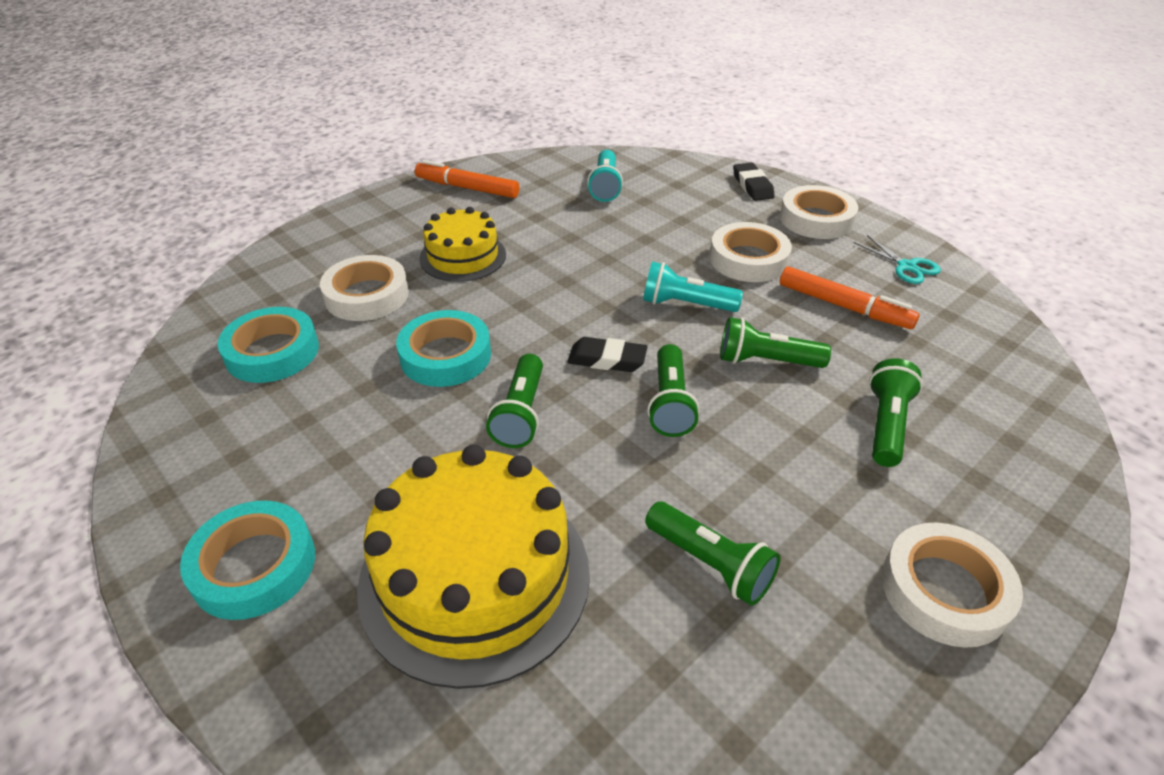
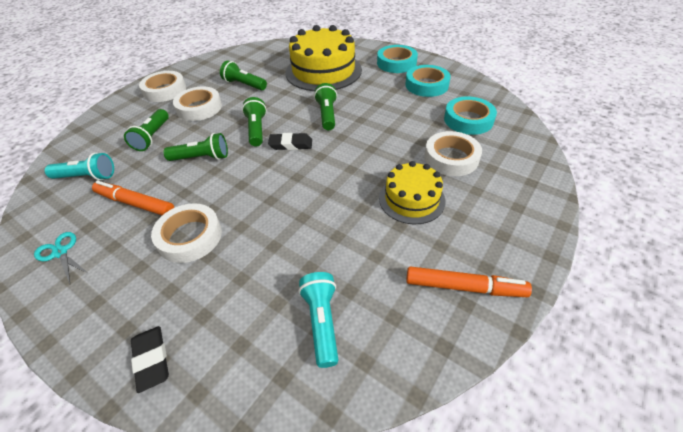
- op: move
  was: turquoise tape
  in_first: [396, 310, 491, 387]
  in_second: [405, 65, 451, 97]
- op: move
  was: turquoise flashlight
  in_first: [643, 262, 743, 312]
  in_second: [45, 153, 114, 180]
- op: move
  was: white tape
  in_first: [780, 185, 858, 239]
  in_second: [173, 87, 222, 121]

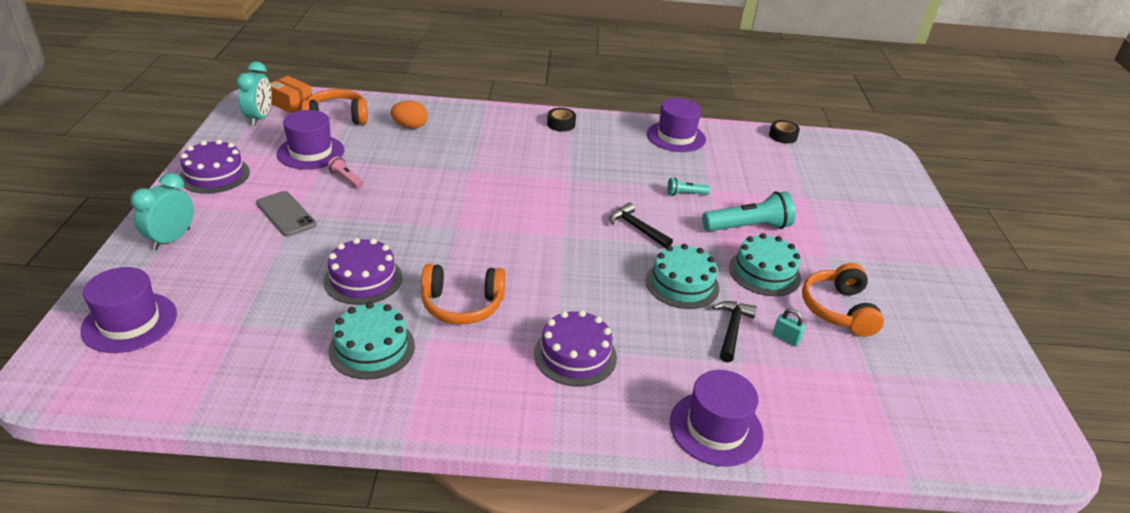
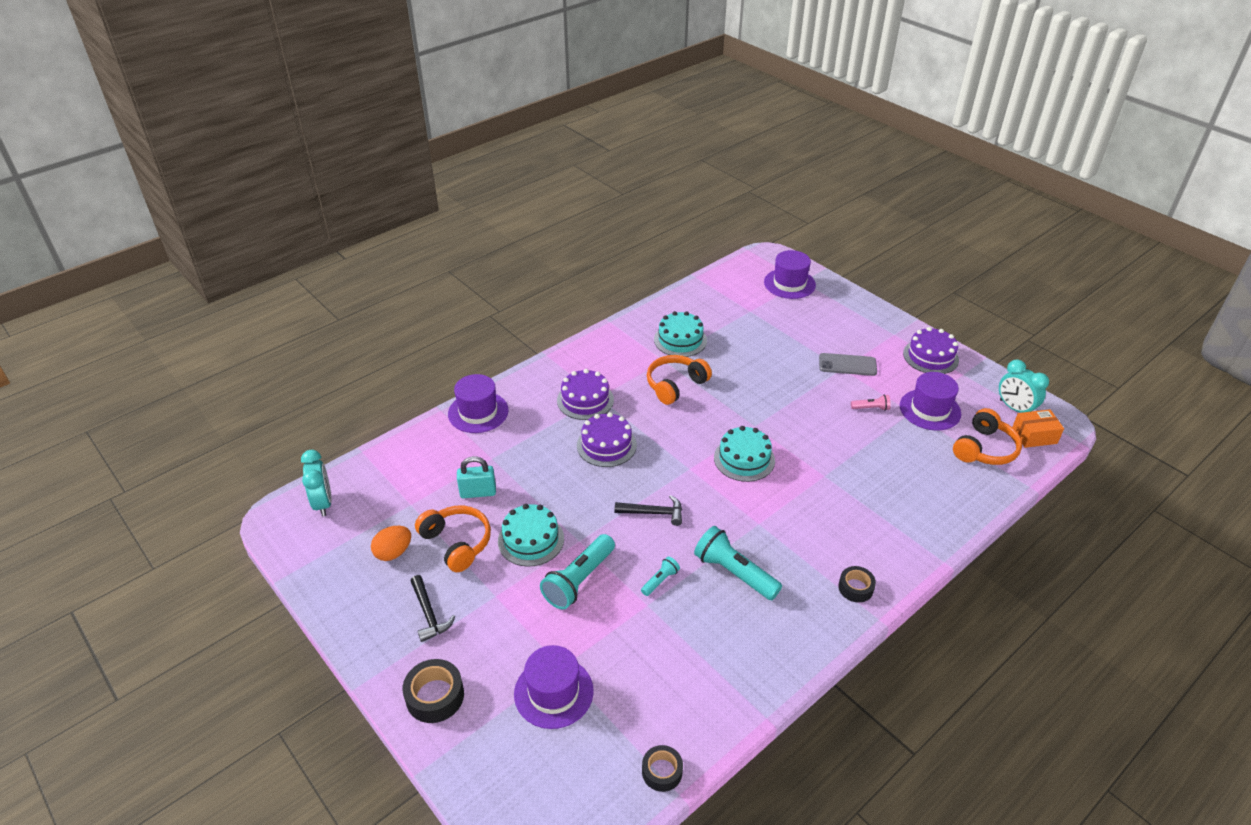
- op: move
  was: turquoise clock
  in_first: [131, 173, 194, 250]
  in_second: [301, 450, 332, 517]
- op: move
  was: purple cake
  in_first: [324, 238, 402, 305]
  in_second: [577, 412, 637, 467]
- op: move
  was: orange egg
  in_first: [391, 101, 428, 129]
  in_second: [371, 526, 411, 561]
- op: move
  was: turquoise cake
  in_first: [646, 244, 720, 309]
  in_second: [714, 426, 775, 482]
- op: move
  was: purple hat
  in_first: [647, 98, 706, 152]
  in_second: [514, 645, 594, 729]
- op: move
  was: black hammer
  in_first: [713, 301, 757, 362]
  in_second: [410, 575, 455, 642]
- op: resize
  was: turquoise padlock
  in_first: [773, 309, 805, 346]
  in_second: [457, 456, 496, 498]
  ratio: 1.66
- op: insert
  now: black tape
  in_second: [402, 659, 464, 723]
- op: insert
  now: turquoise flashlight
  in_second: [694, 526, 782, 600]

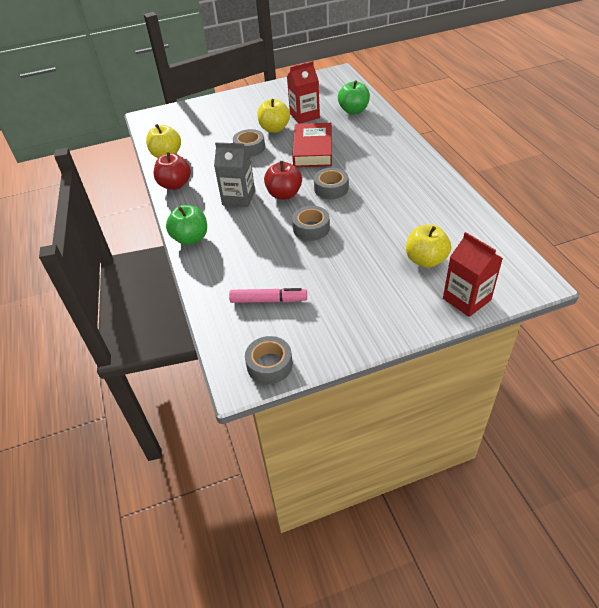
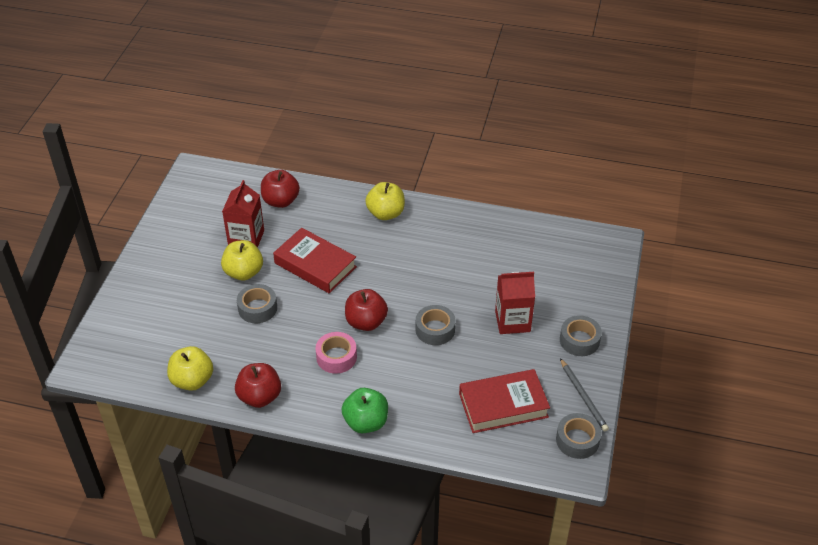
- op: replace
  was: grey carton
  now: pink tape
  in_first: [214, 142, 255, 207]
  in_second: [315, 332, 357, 374]
- op: replace
  was: pink marker
  now: red book
  in_first: [229, 288, 307, 303]
  in_second: [459, 369, 550, 433]
- op: move
  was: grey tape
  in_first: [314, 168, 348, 199]
  in_second: [560, 315, 602, 356]
- op: recolor
  was: green apple
  now: red apple
  in_first: [338, 81, 370, 114]
  in_second: [261, 170, 300, 208]
- op: move
  was: yellow apple
  in_first: [406, 225, 451, 268]
  in_second: [365, 182, 405, 220]
- op: move
  was: red carton
  in_first: [443, 232, 503, 317]
  in_second: [495, 272, 535, 334]
- op: insert
  now: grey pencil
  in_second: [560, 358, 609, 431]

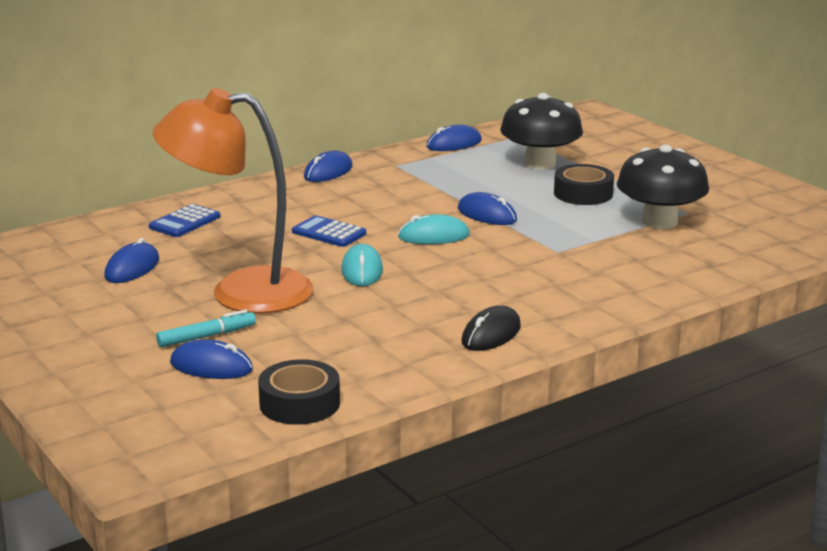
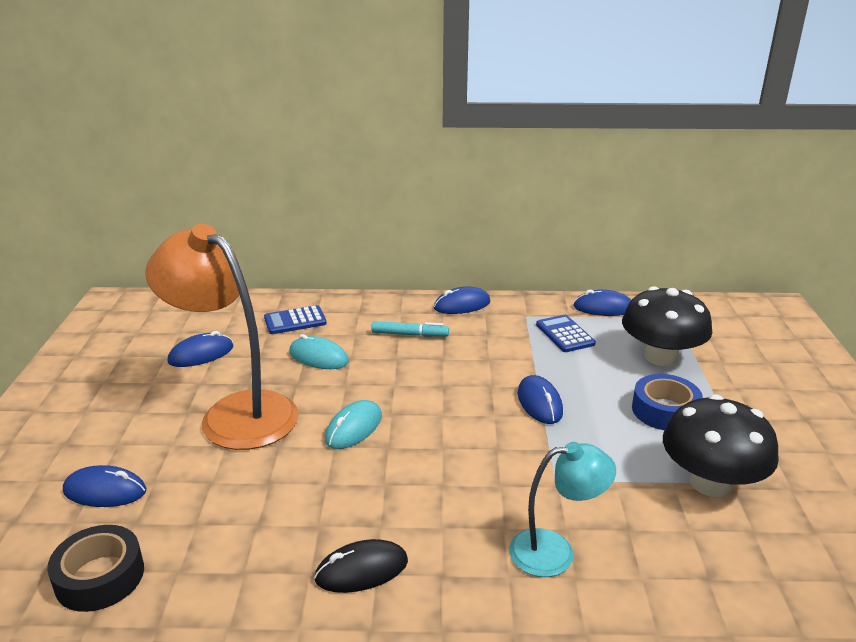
- op: move
  was: turquoise marker
  in_first: [156, 309, 256, 347]
  in_second: [371, 321, 449, 337]
- op: rotate
  was: blue mouse
  in_first: [170, 339, 253, 379]
  in_second: [63, 465, 147, 507]
  clockwise: -45
- op: move
  was: blue calculator
  in_first: [292, 215, 366, 247]
  in_second: [536, 315, 596, 352]
- op: move
  was: turquoise mouse
  in_first: [398, 214, 470, 244]
  in_second: [289, 334, 349, 369]
- op: recolor
  was: black tape
  now: blue tape
  in_first: [554, 164, 614, 205]
  in_second: [632, 374, 703, 430]
- op: insert
  now: turquoise lamp
  in_second: [509, 442, 616, 577]

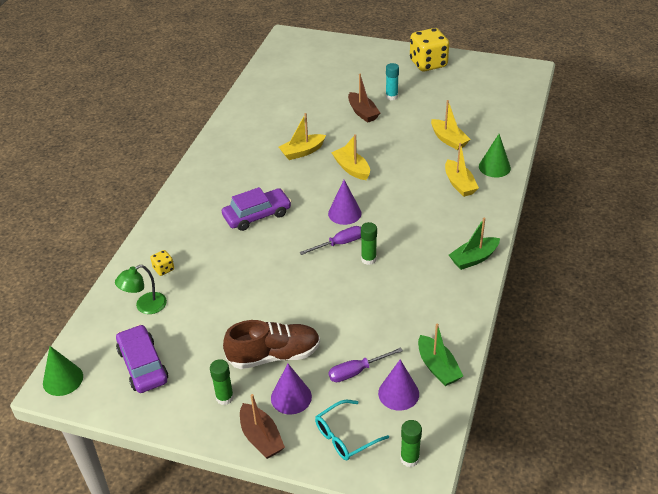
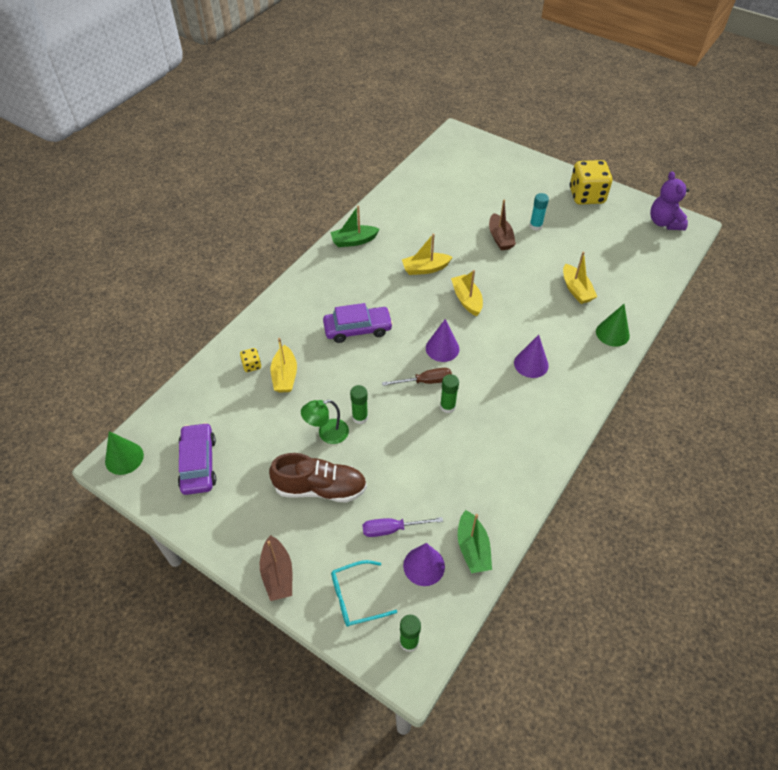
- op: move
  was: green lamp
  in_first: [115, 265, 167, 314]
  in_second: [301, 400, 349, 444]
- op: move
  was: green glue stick
  in_first: [210, 359, 234, 405]
  in_second: [350, 385, 368, 424]
- op: move
  was: purple cone
  in_first: [271, 364, 312, 414]
  in_second: [514, 335, 549, 378]
- op: recolor
  was: purple screwdriver
  now: brown screwdriver
  in_first: [300, 226, 361, 255]
  in_second: [382, 368, 452, 386]
- op: move
  was: yellow boat
  in_first: [445, 143, 479, 197]
  in_second: [271, 338, 297, 393]
- op: move
  was: green boat
  in_first: [449, 217, 500, 270]
  in_second: [330, 205, 379, 247]
- op: insert
  now: purple teddy bear
  in_second: [650, 171, 689, 230]

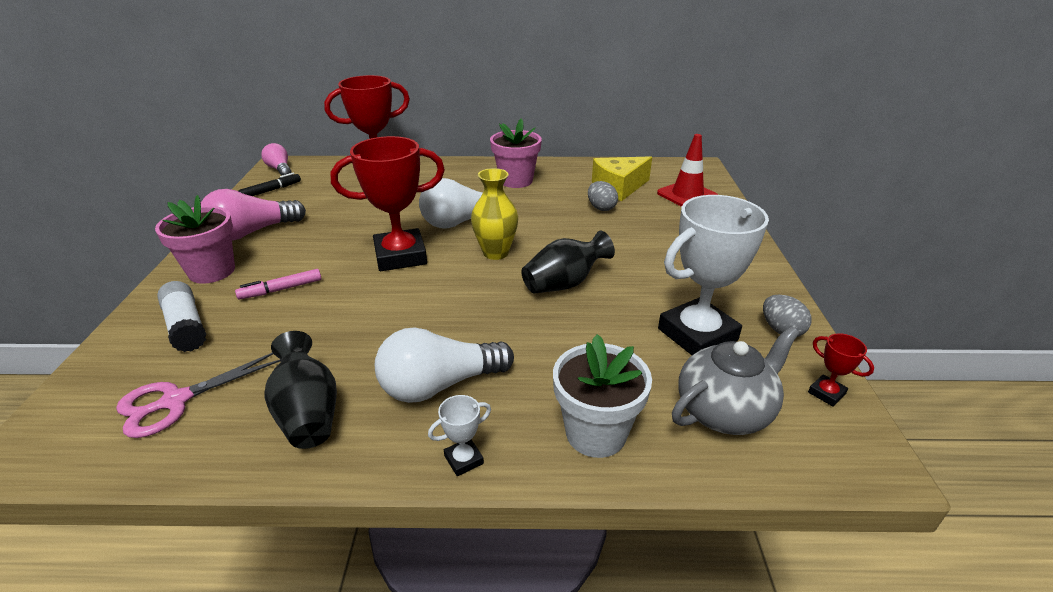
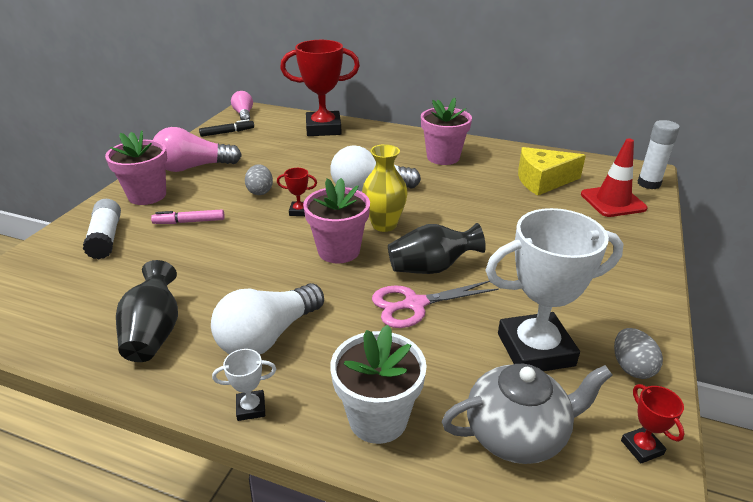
- op: move
  was: pink scissors
  in_first: [116, 353, 281, 438]
  in_second: [372, 281, 499, 328]
- op: resize
  was: red trophy
  in_first: [331, 136, 445, 271]
  in_second: [277, 168, 317, 216]
  ratio: 0.41
- op: rotate
  was: white light bulb
  in_first: [375, 327, 514, 403]
  in_second: [211, 283, 324, 354]
  clockwise: -45
- op: move
  was: grey egg
  in_first: [588, 181, 618, 211]
  in_second: [245, 164, 273, 195]
- op: insert
  now: pink flower pot
  in_second: [303, 178, 370, 263]
- op: insert
  now: white glue stick
  in_second: [638, 120, 680, 189]

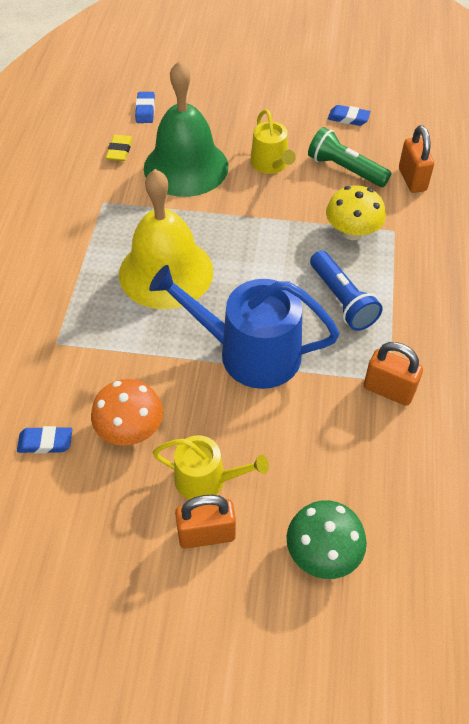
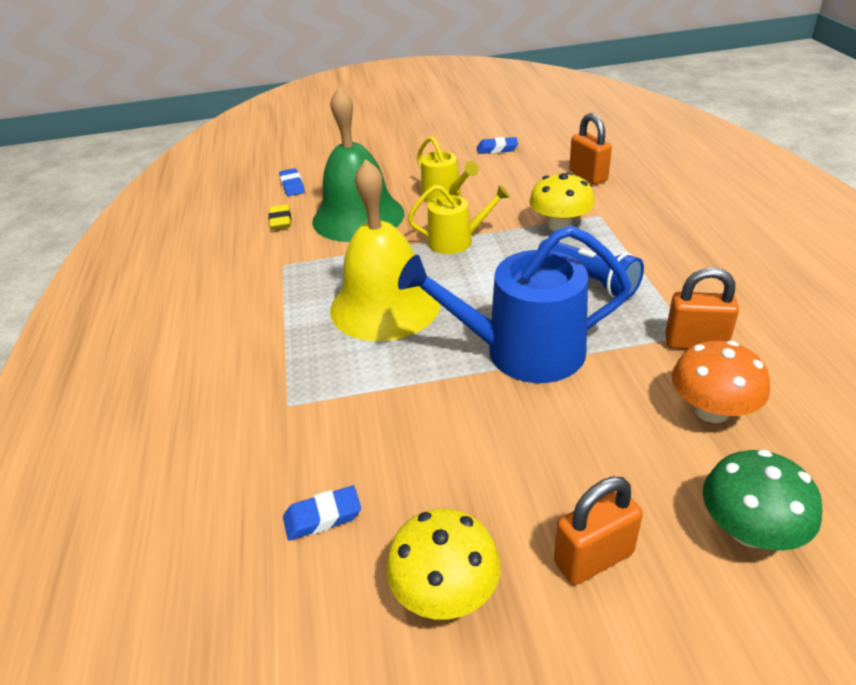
- op: move
  was: orange mushroom
  in_first: [91, 379, 163, 446]
  in_second: [672, 341, 770, 423]
- op: move
  was: yellow watering can
  in_first: [152, 435, 269, 500]
  in_second: [408, 185, 510, 254]
- op: delete
  was: green flashlight
  in_first: [308, 127, 391, 187]
- op: insert
  now: yellow mushroom
  in_second: [386, 509, 501, 620]

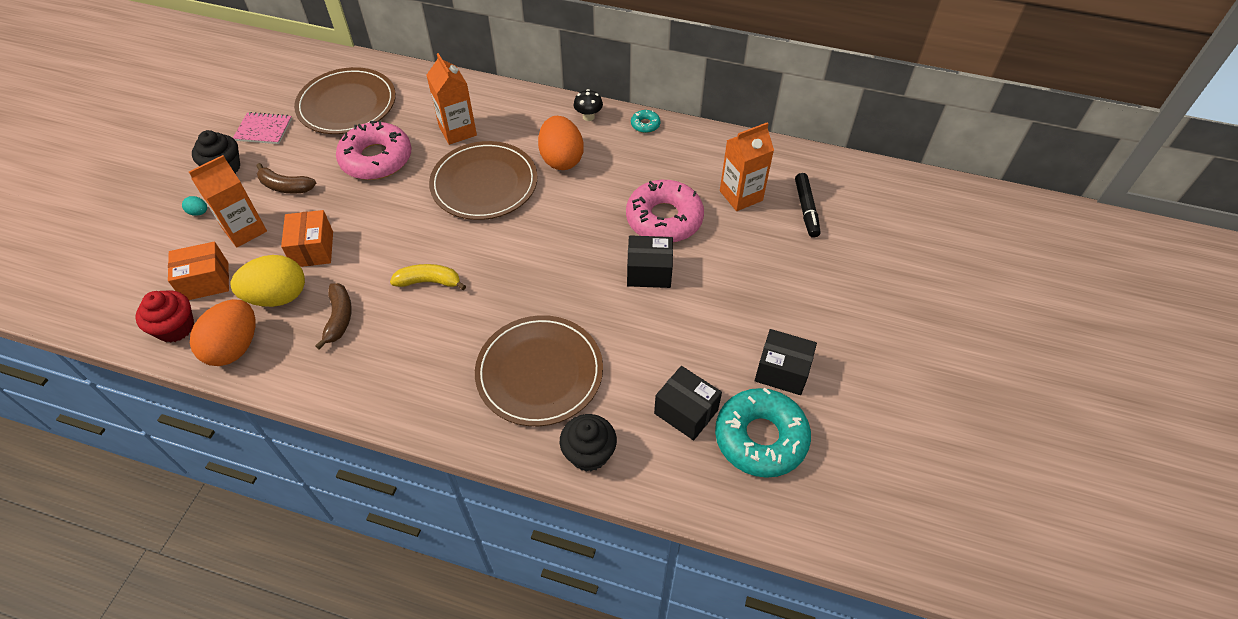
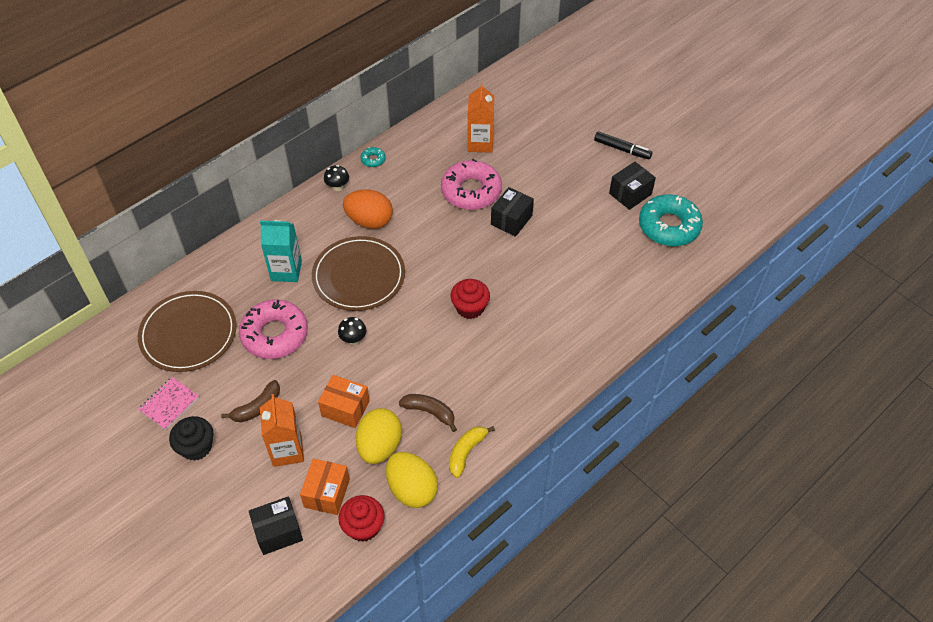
- op: delete
  was: turquoise egg
  in_first: [182, 196, 207, 216]
- op: recolor
  was: orange egg
  now: yellow egg
  in_first: [190, 299, 255, 366]
  in_second: [386, 452, 438, 508]
- op: move
  was: yellow banana
  in_first: [390, 264, 466, 290]
  in_second: [449, 426, 495, 478]
- op: recolor
  was: orange carton
  now: turquoise carton
  in_first: [426, 53, 477, 145]
  in_second: [260, 220, 302, 282]
- op: delete
  was: brown plate
  in_first: [475, 315, 603, 426]
- op: delete
  was: black cupcake
  in_first: [560, 414, 617, 471]
- op: move
  was: black box
  in_first: [654, 366, 722, 440]
  in_second: [249, 496, 303, 555]
- op: move
  was: black marker
  in_first: [795, 173, 820, 238]
  in_second: [594, 131, 653, 160]
- op: insert
  now: black mushroom
  in_second: [338, 317, 366, 345]
- op: insert
  now: red cupcake
  in_second: [451, 279, 490, 319]

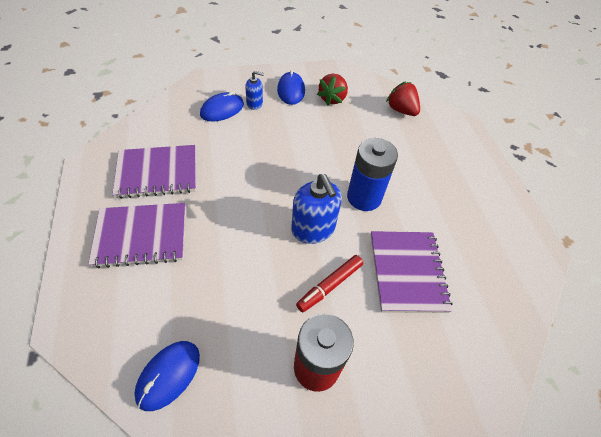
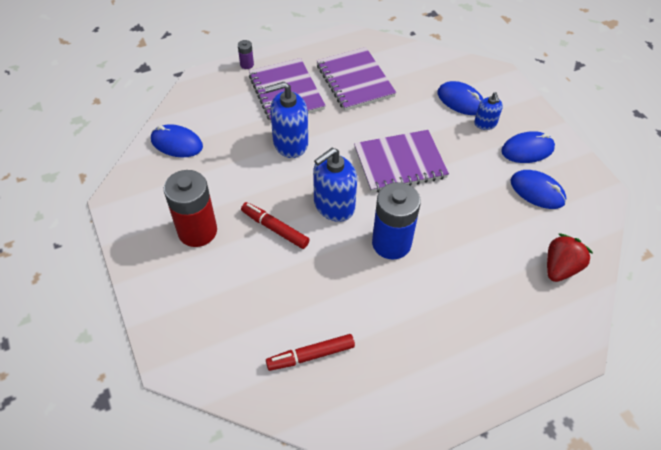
- op: replace
  was: red strawberry
  now: blue mouse
  in_first: [317, 74, 348, 106]
  in_second: [511, 170, 566, 209]
- op: move
  was: purple notebook
  in_first: [371, 231, 453, 313]
  in_second: [354, 130, 449, 192]
- op: insert
  now: purple battery
  in_second: [238, 40, 254, 69]
- op: insert
  now: blue soap dispenser
  in_second: [264, 82, 308, 158]
- op: insert
  now: red marker
  in_second: [266, 334, 355, 371]

